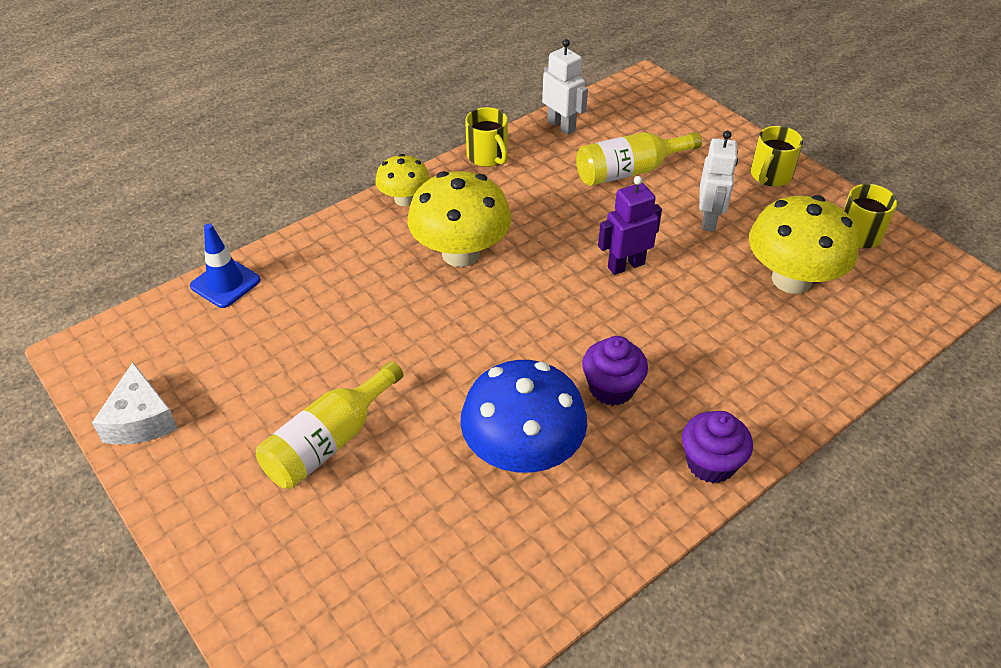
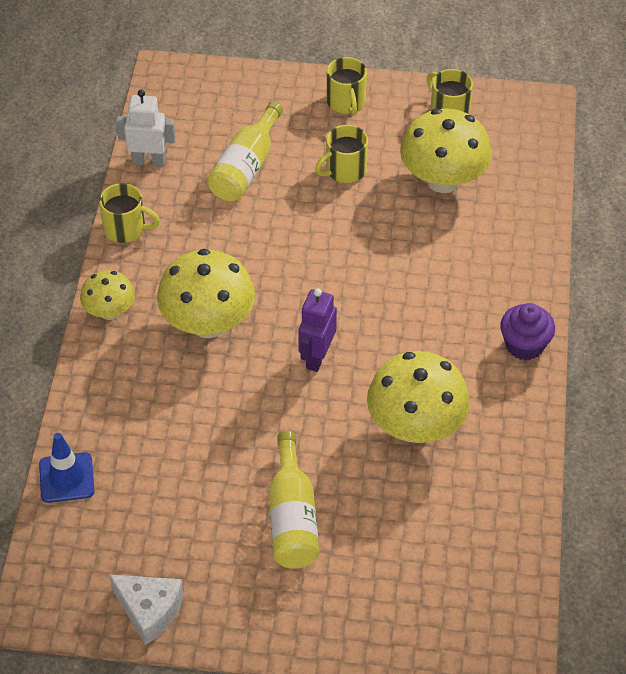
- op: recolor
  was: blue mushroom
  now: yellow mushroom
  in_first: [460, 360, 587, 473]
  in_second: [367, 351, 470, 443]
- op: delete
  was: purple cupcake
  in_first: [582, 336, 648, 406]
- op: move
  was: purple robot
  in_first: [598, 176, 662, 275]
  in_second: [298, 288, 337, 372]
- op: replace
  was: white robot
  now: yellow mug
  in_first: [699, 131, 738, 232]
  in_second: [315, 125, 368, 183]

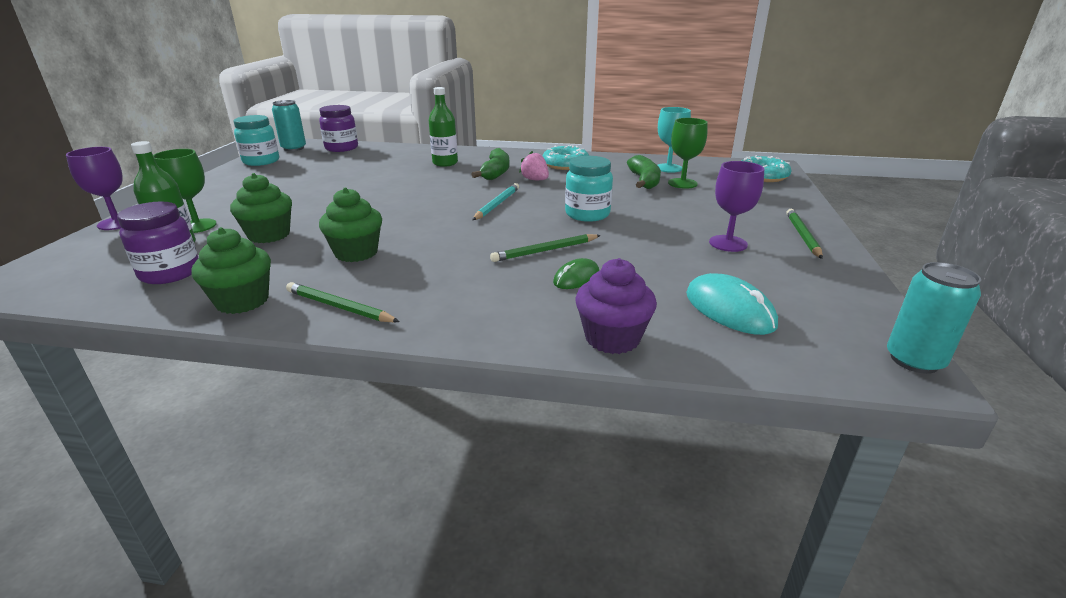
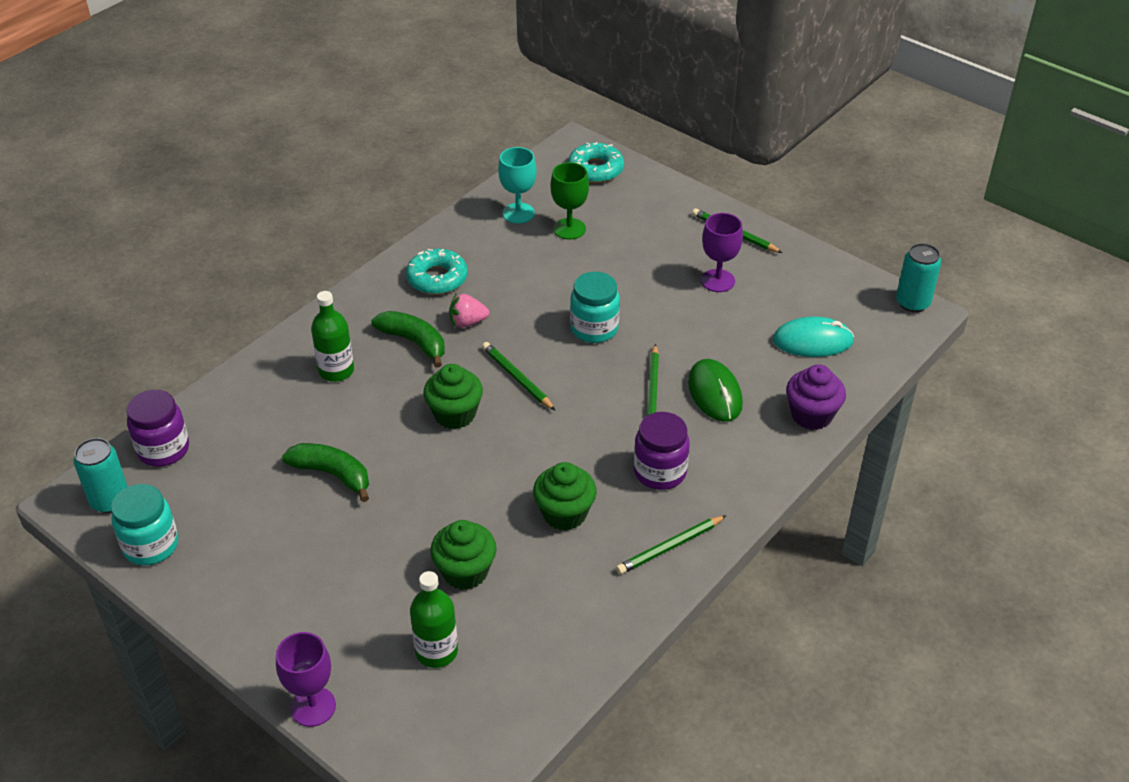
- op: move
  was: purple jar
  in_first: [117, 202, 199, 284]
  in_second: [634, 412, 690, 490]
- op: delete
  was: green goblet
  in_first: [153, 149, 217, 233]
- op: move
  was: green cupcake
  in_first: [191, 227, 271, 314]
  in_second: [423, 364, 483, 429]
- op: recolor
  was: turquoise pencil
  now: green pencil
  in_first: [472, 183, 519, 220]
  in_second: [482, 342, 556, 411]
- op: resize
  was: green mouse
  in_first: [553, 258, 599, 289]
  in_second: [688, 359, 743, 422]
  ratio: 1.61
- op: move
  was: green banana
  in_first: [627, 155, 661, 189]
  in_second: [282, 443, 369, 502]

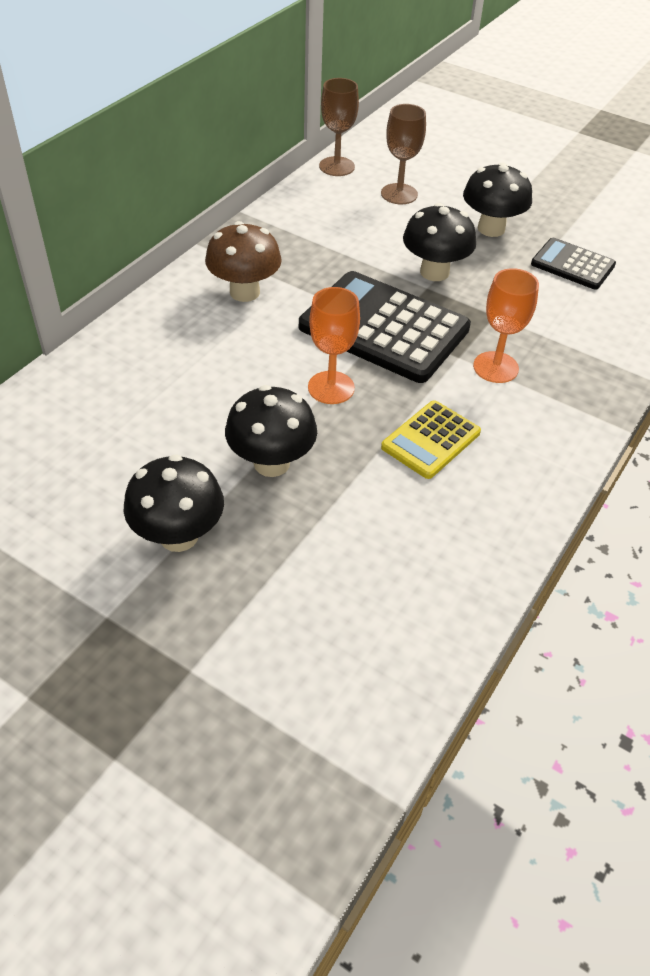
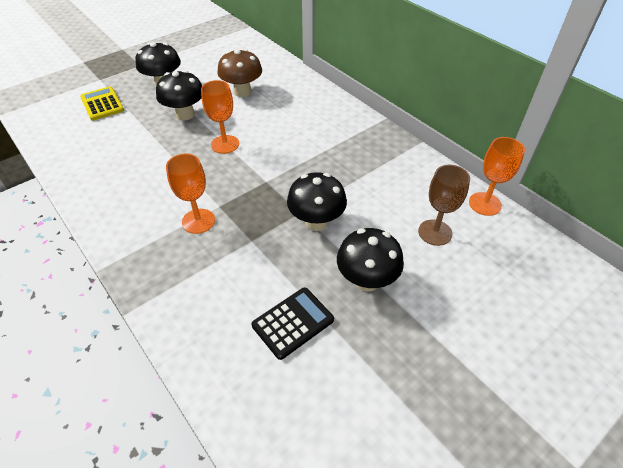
- op: move
  was: brown mushroom
  in_first: [205, 221, 282, 302]
  in_second: [217, 49, 262, 97]
- op: delete
  was: black calculator
  in_first: [299, 271, 471, 383]
- op: recolor
  was: brown goblet
  now: orange goblet
  in_first: [319, 78, 359, 176]
  in_second: [469, 137, 525, 216]
- op: move
  was: yellow calculator
  in_first: [381, 400, 481, 479]
  in_second: [80, 86, 124, 120]

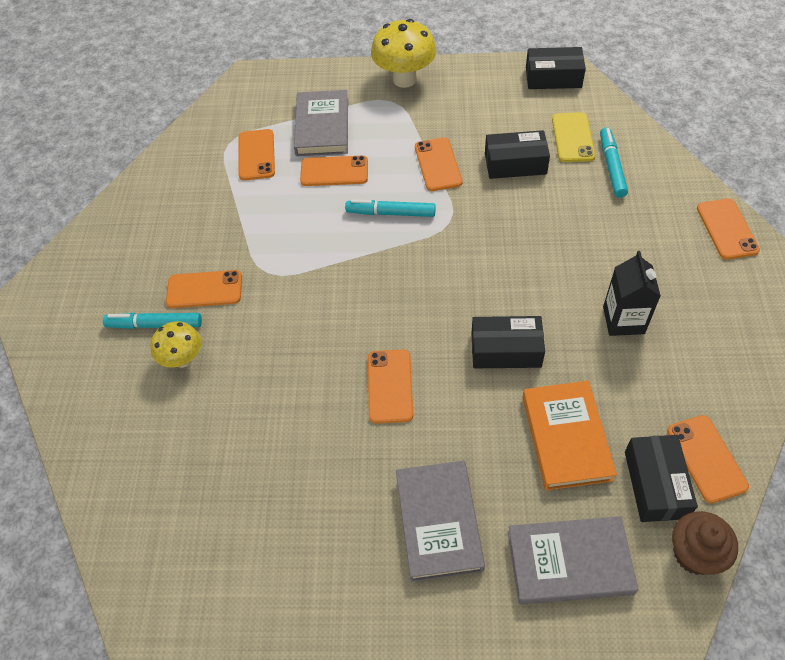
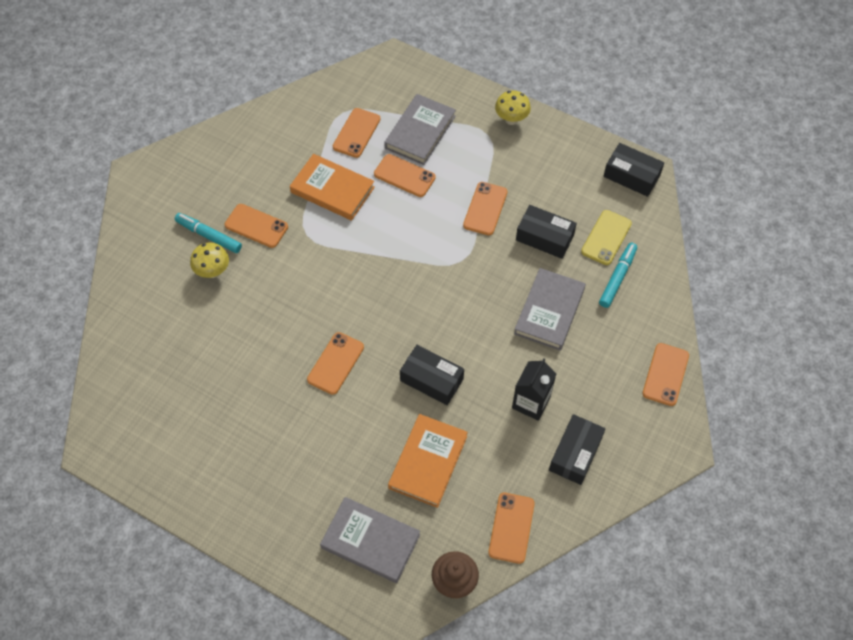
- op: delete
  was: turquoise marker
  in_first: [345, 199, 436, 217]
- op: resize
  was: yellow mushroom
  in_first: [371, 19, 437, 88]
  in_second: [495, 90, 531, 125]
  ratio: 0.61
- op: move
  was: grey book
  in_first: [396, 461, 485, 582]
  in_second: [514, 268, 586, 351]
- op: move
  was: black box
  in_first: [625, 435, 698, 522]
  in_second: [549, 414, 605, 485]
- op: insert
  now: orange book
  in_second: [290, 154, 375, 221]

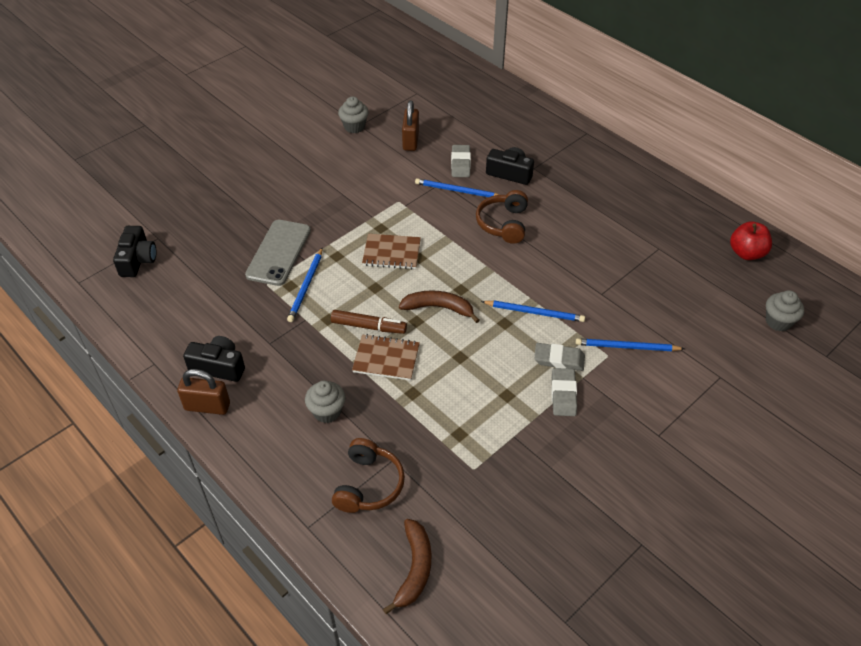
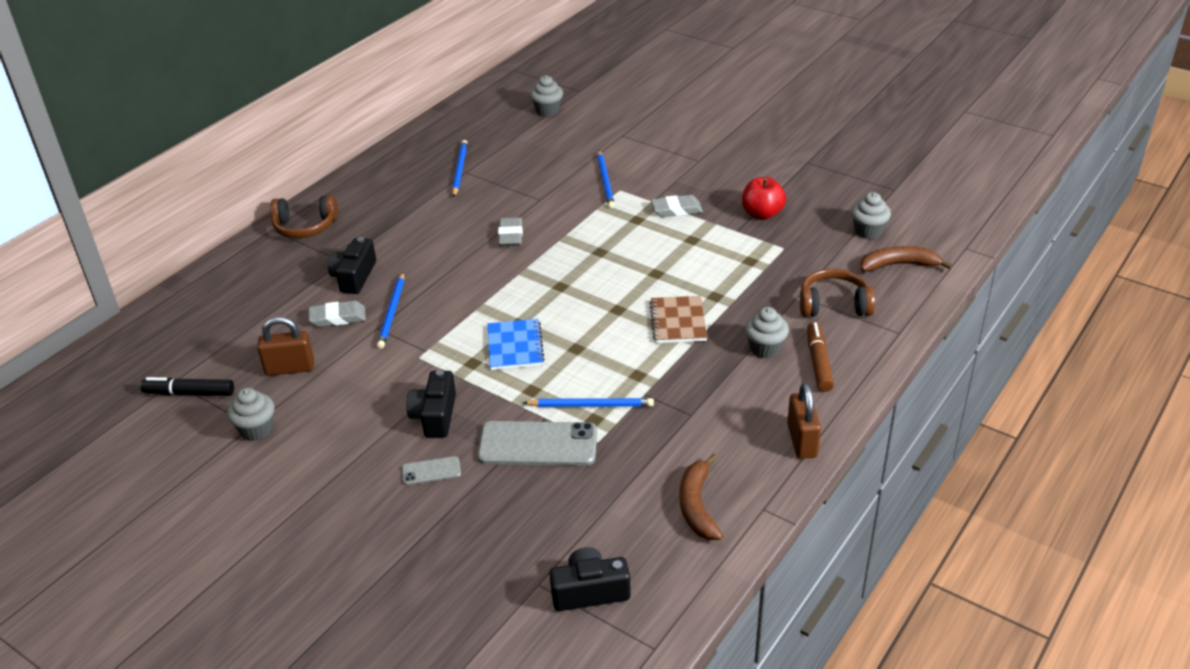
- op: move
  was: black camera
  in_first: [183, 336, 245, 382]
  in_second: [406, 370, 456, 438]
- op: move
  was: brown marker
  in_first: [331, 310, 407, 334]
  in_second: [807, 322, 834, 392]
- op: recolor
  was: brown notebook
  now: blue notebook
  in_first: [362, 234, 421, 270]
  in_second: [488, 319, 544, 370]
- op: move
  was: brown banana
  in_first: [399, 290, 480, 323]
  in_second: [679, 454, 723, 540]
- op: move
  was: brown headphones
  in_first: [476, 190, 528, 244]
  in_second: [270, 195, 338, 238]
- op: move
  was: blue pencil
  in_first: [481, 300, 585, 322]
  in_second: [452, 140, 468, 197]
- op: move
  was: grey eraser
  in_first: [534, 343, 585, 371]
  in_second: [498, 217, 523, 246]
- op: move
  was: red apple
  in_first: [730, 221, 772, 260]
  in_second: [742, 177, 786, 220]
- op: insert
  now: black marker
  in_second: [140, 377, 234, 396]
- op: insert
  now: grey phone
  in_second: [402, 456, 461, 485]
- op: insert
  now: grey cupcake
  in_second: [851, 192, 891, 239]

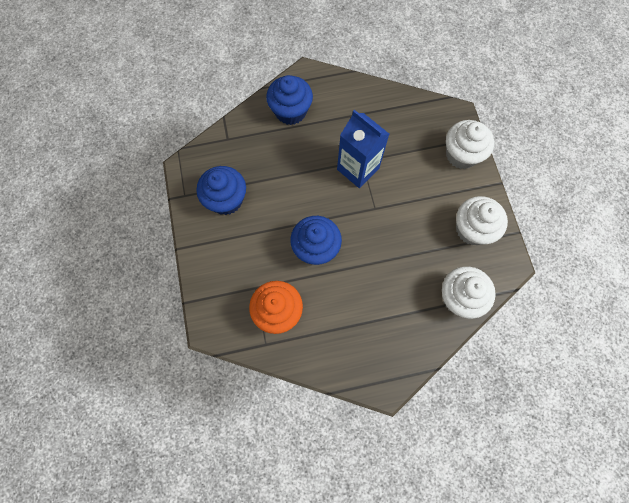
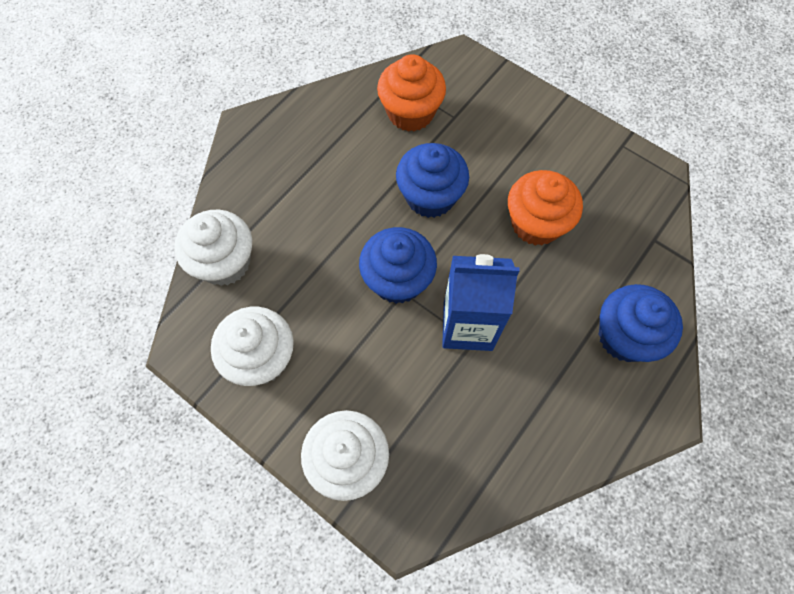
- op: move
  was: blue cupcake
  in_first: [196, 166, 246, 215]
  in_second: [359, 227, 437, 304]
- op: insert
  now: orange cupcake
  in_second: [508, 170, 583, 246]

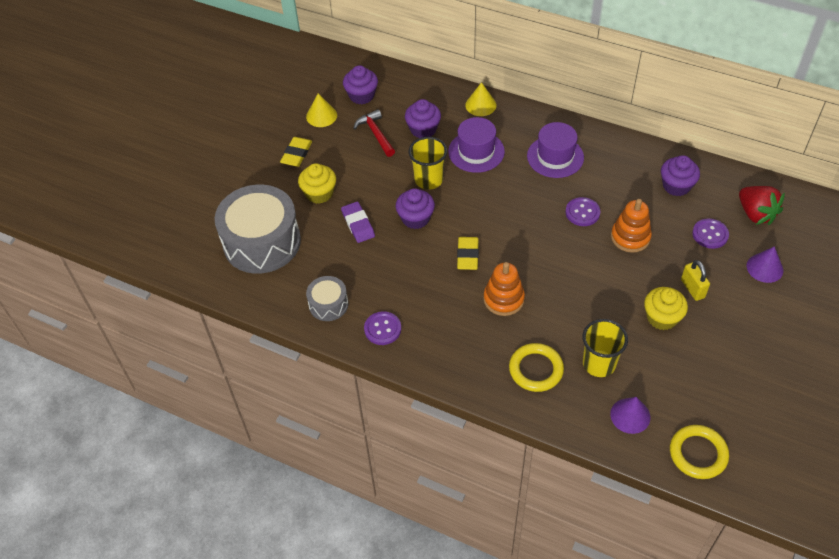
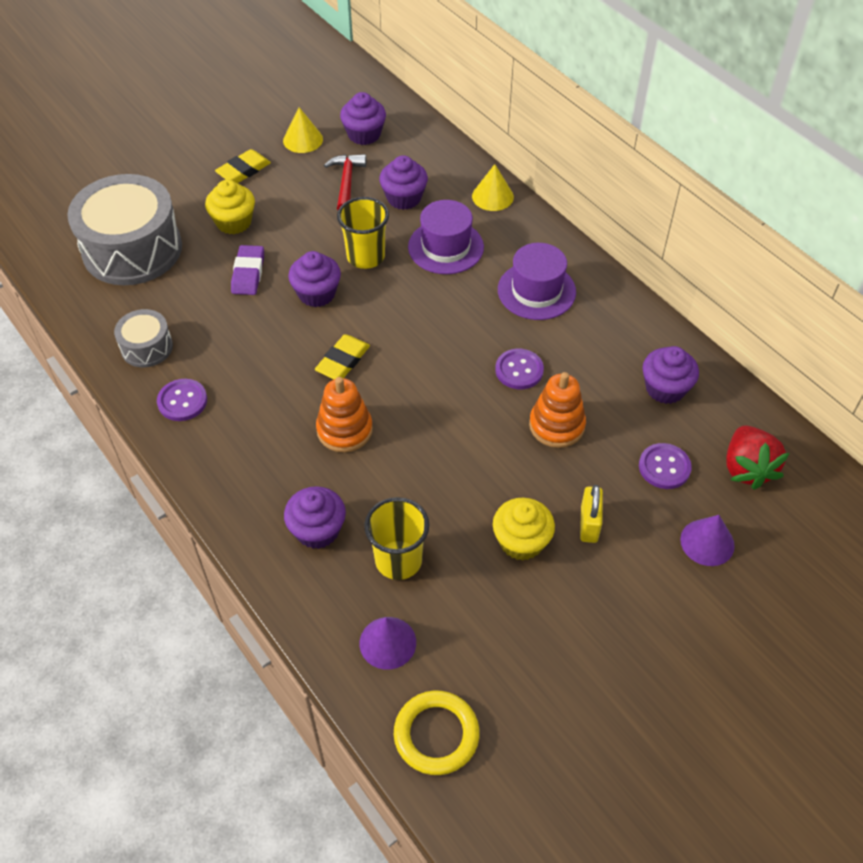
- op: replace
  was: yellow ring
  now: purple cupcake
  in_first: [509, 343, 564, 392]
  in_second: [284, 486, 346, 549]

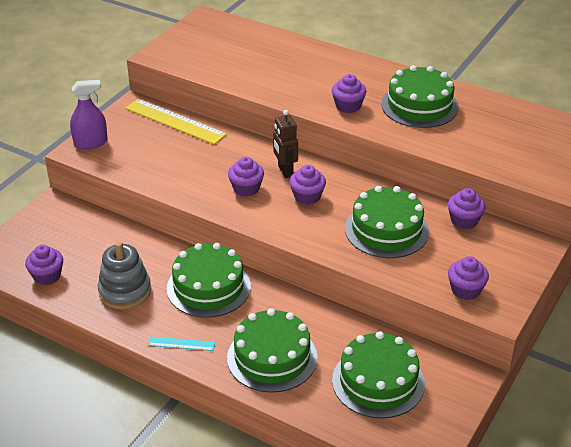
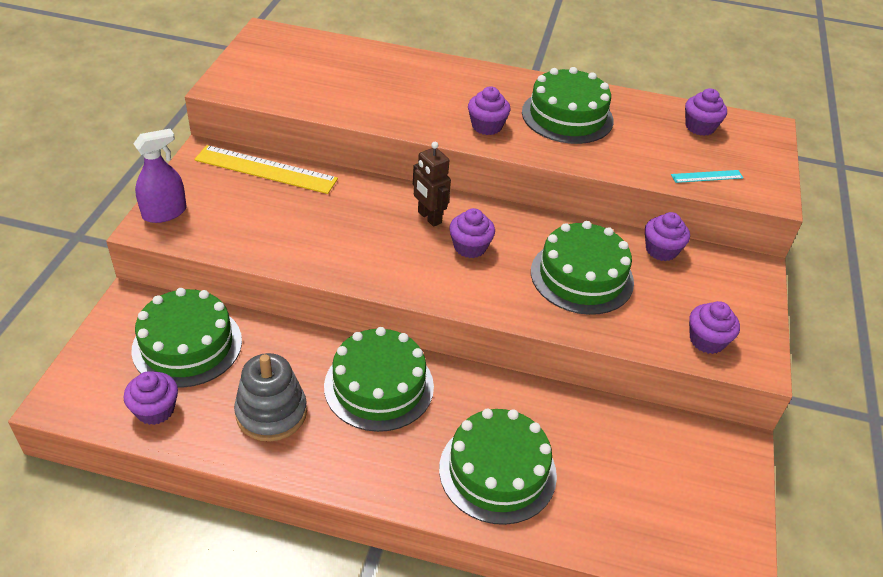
- op: move
  was: turquoise ruler
  in_first: [148, 337, 215, 351]
  in_second: [671, 170, 743, 183]
- op: move
  was: purple cupcake
  in_first: [228, 157, 264, 196]
  in_second: [685, 88, 727, 136]
- op: move
  was: green cake
  in_first: [332, 331, 425, 418]
  in_second: [131, 288, 242, 388]

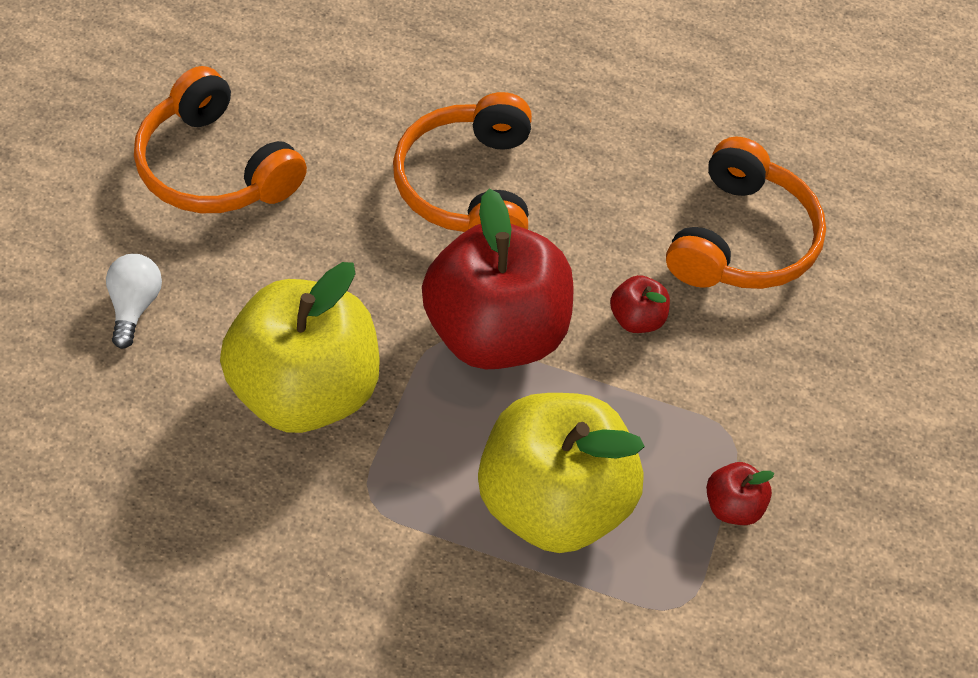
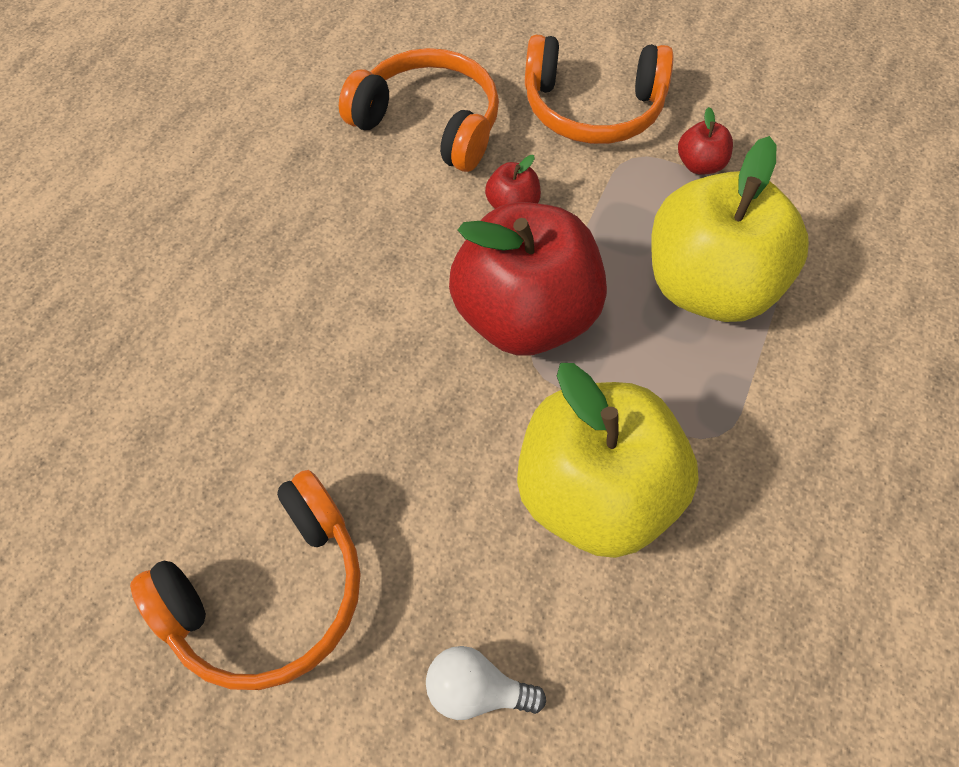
- op: move
  was: orange headphones
  in_first: [393, 92, 532, 232]
  in_second: [525, 35, 673, 144]

